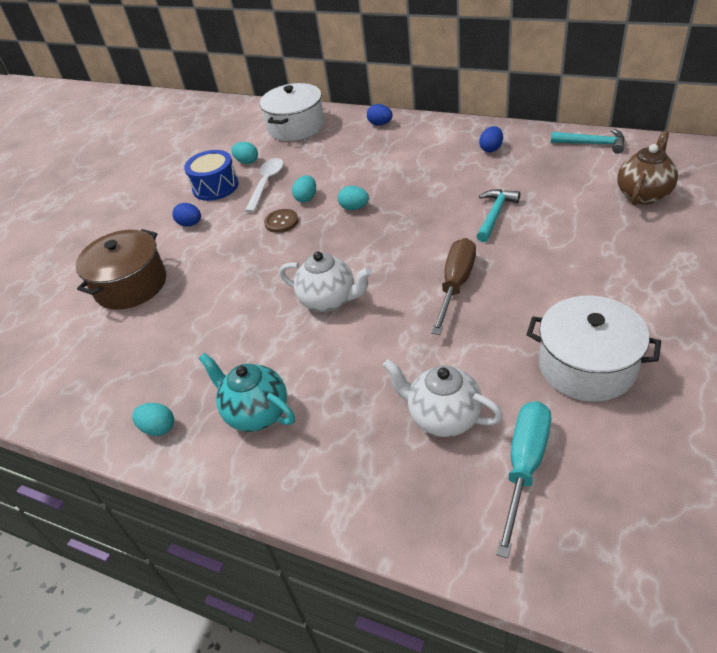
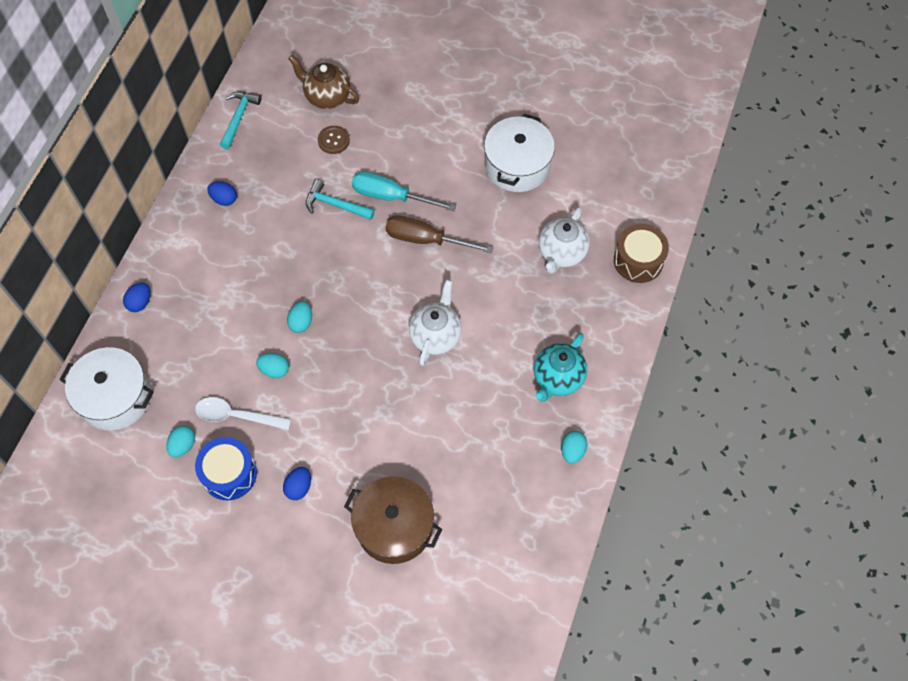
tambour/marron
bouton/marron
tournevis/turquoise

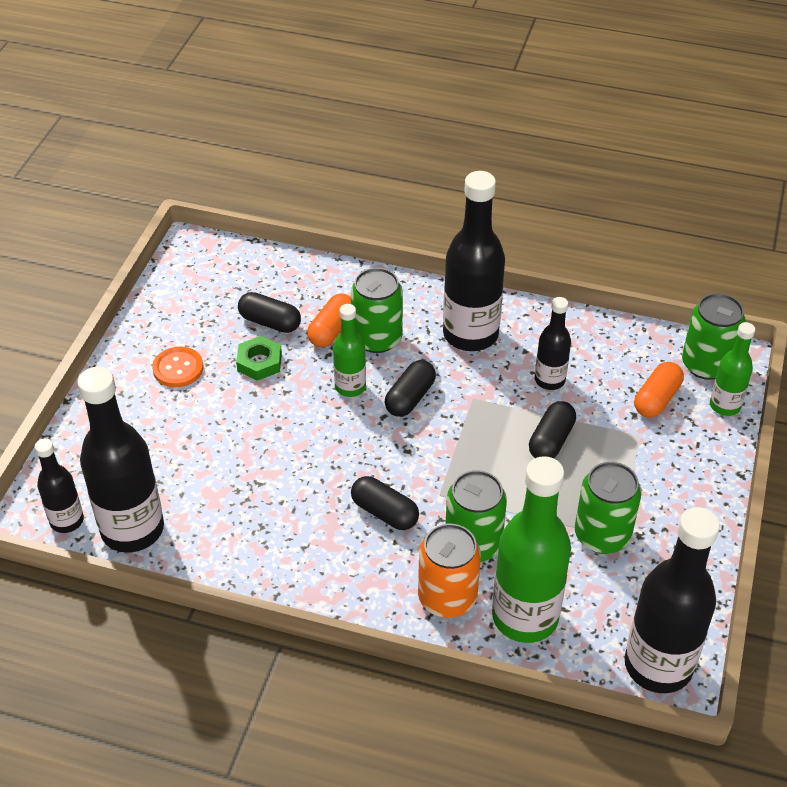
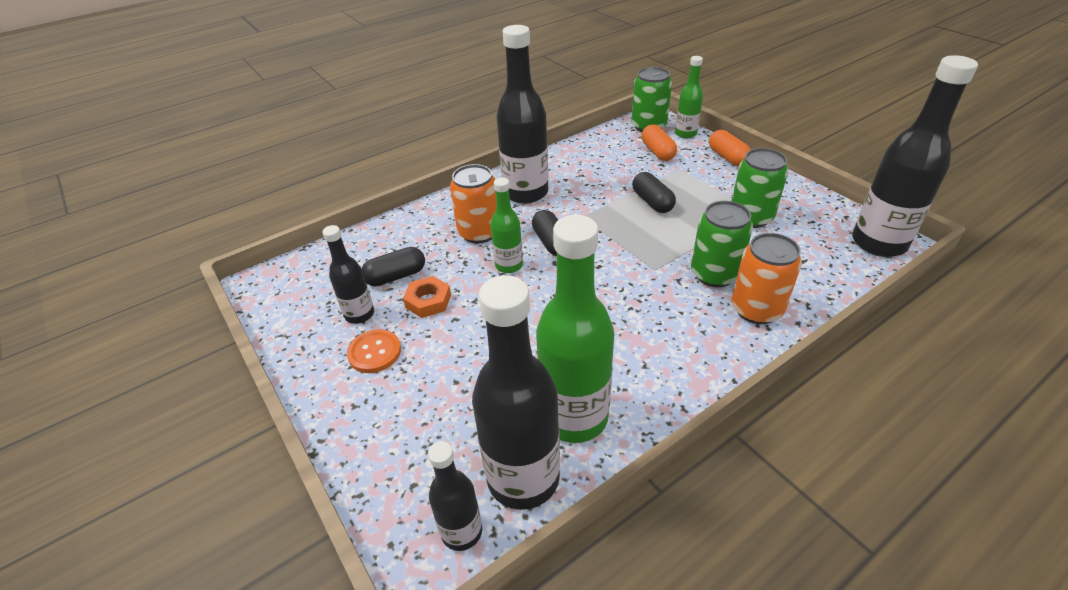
gélule/noir (2nd from left in the first image)
gélule/orange (2nd from left)
bouteille/vert (2nd from left)
bouteille/noir (1st from left)
écrou/orange
canette/orange (1st from left)

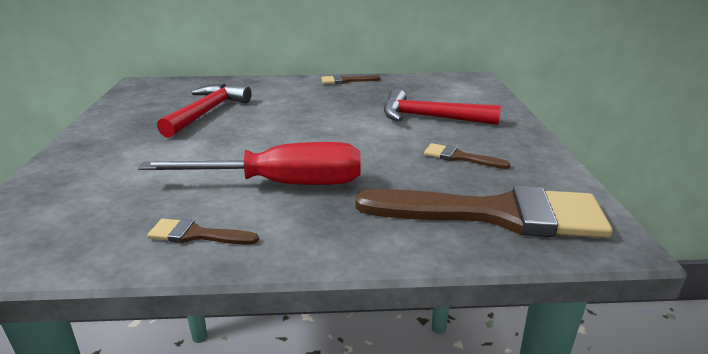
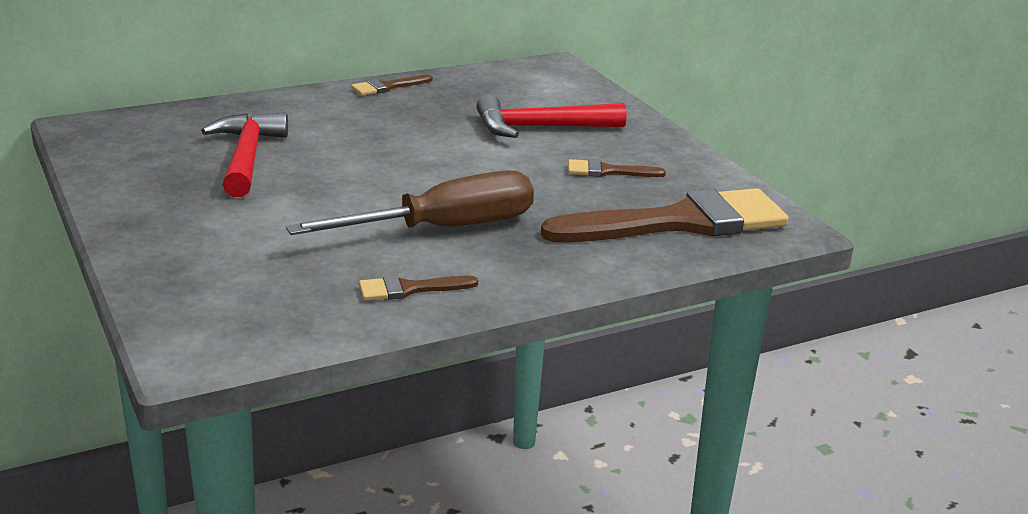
tournevis/marron

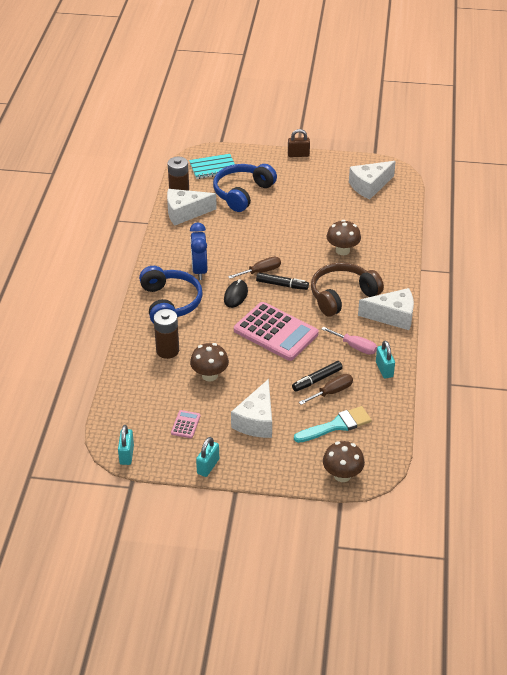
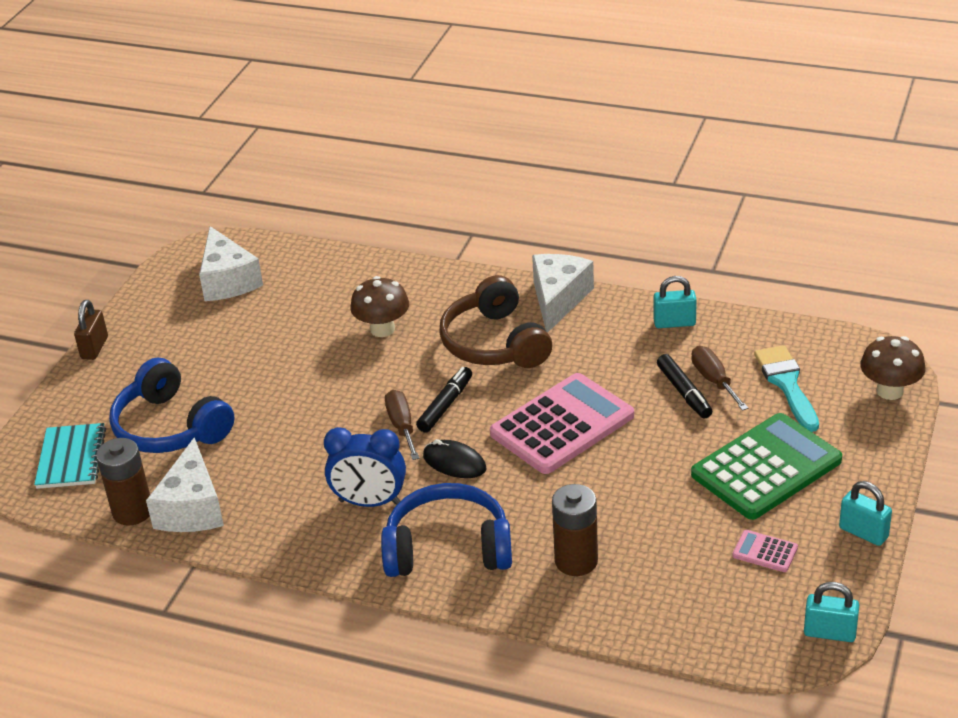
champignon/marron (1st from left in the first image)
tournevis/rose
calculatrice/vert

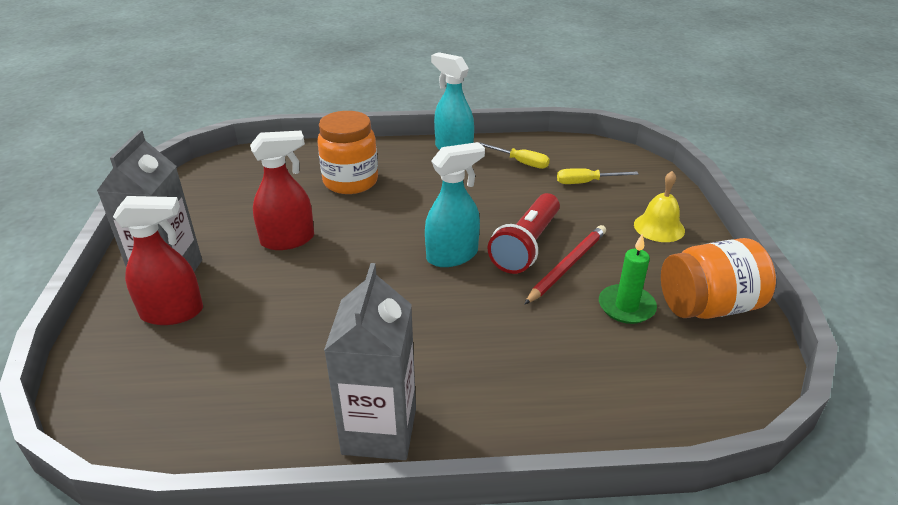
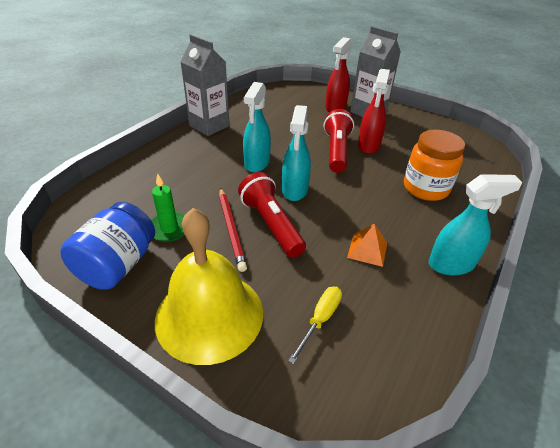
tournevis/jaune (1st from left in the first image)
vaporisateur/turquoise (1st from left)
lampe de poche/rouge (2nd from left)
pyramide/orange
bocal/bleu
cloche/jaune

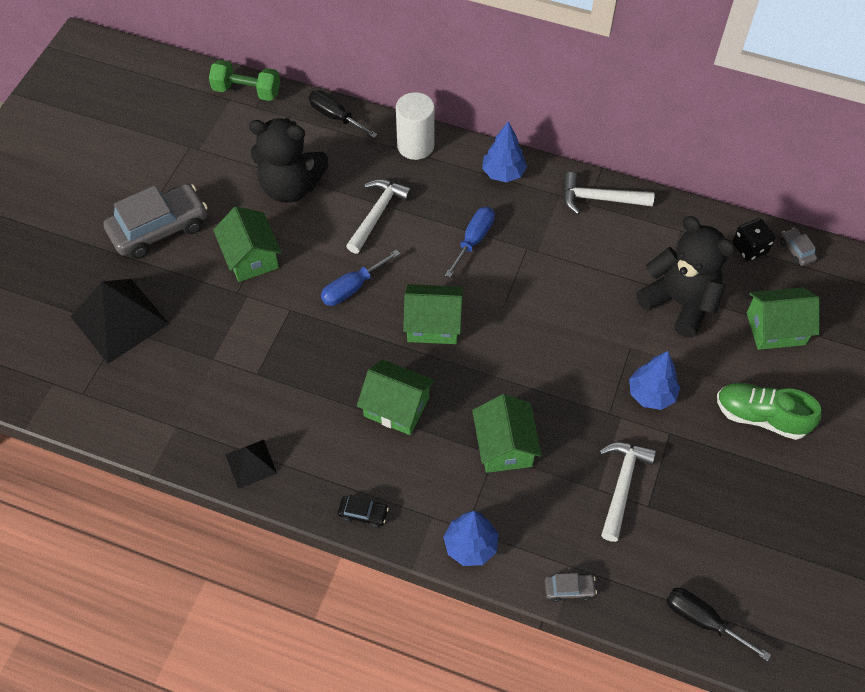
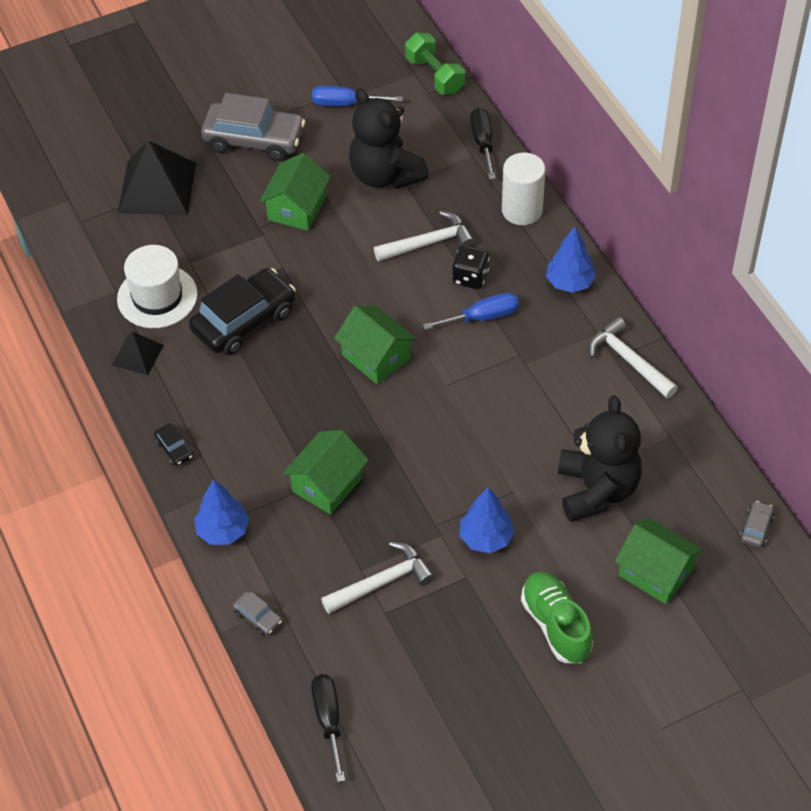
maison/vert (2nd from left in the first image)
chapeau/blanc
voiture/noir (2nd from left)
tournevis/bleu (1st from left)
dé/noir

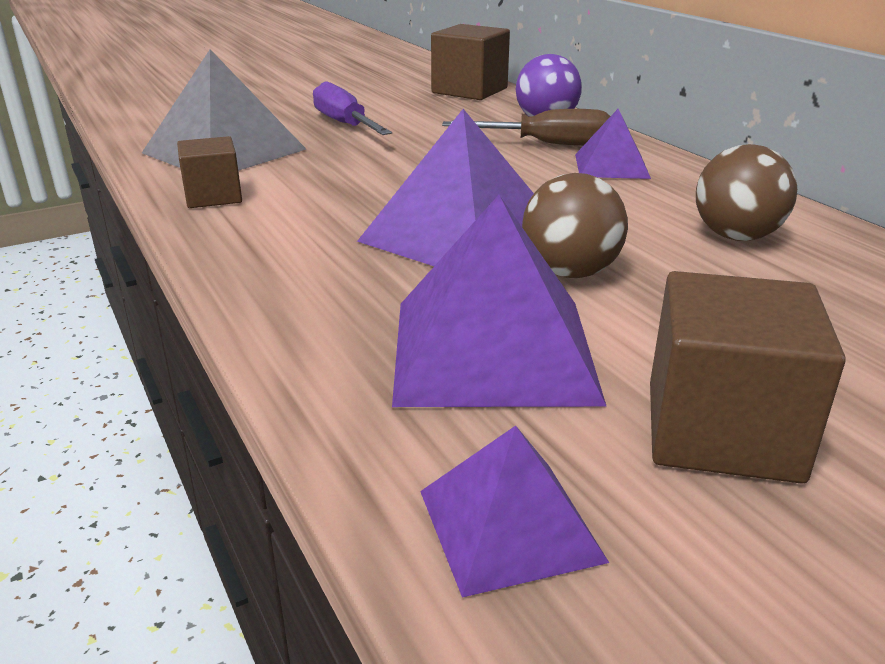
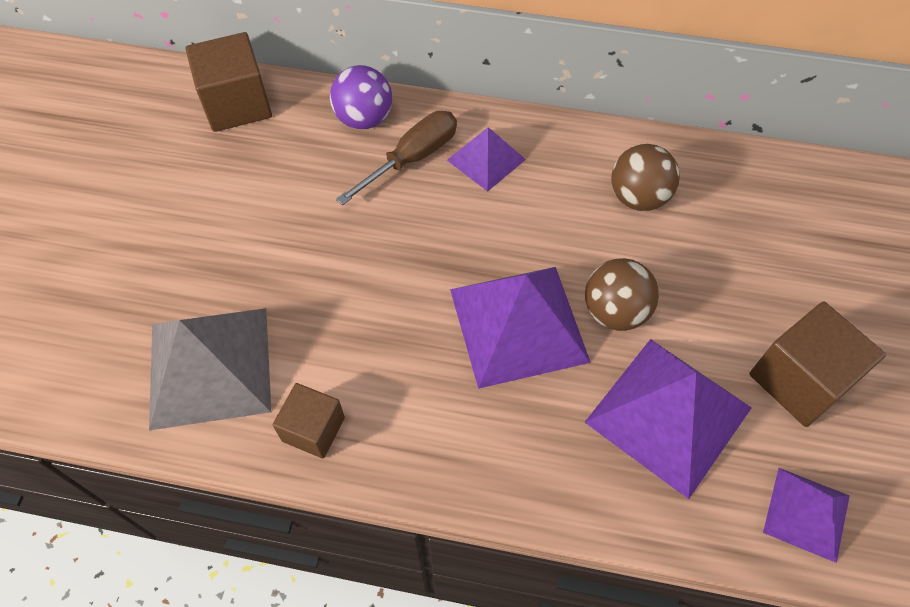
tournevis/violet

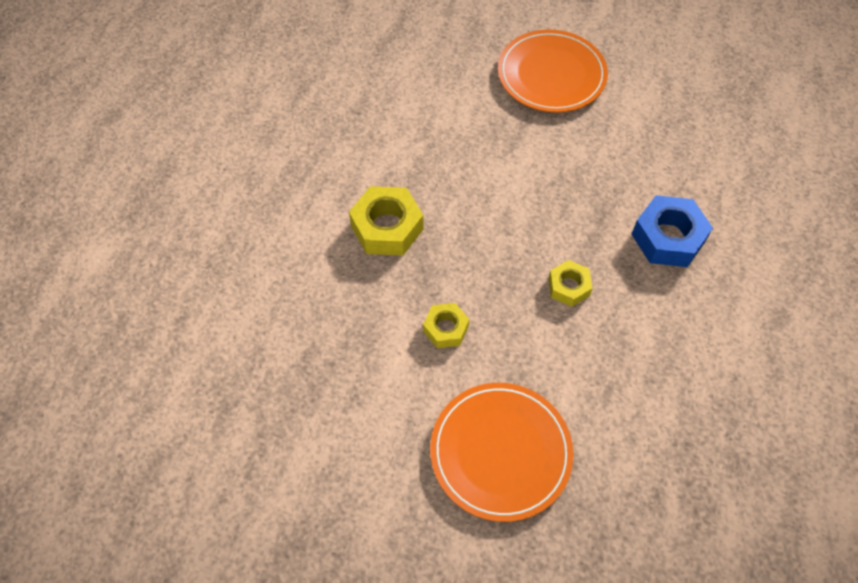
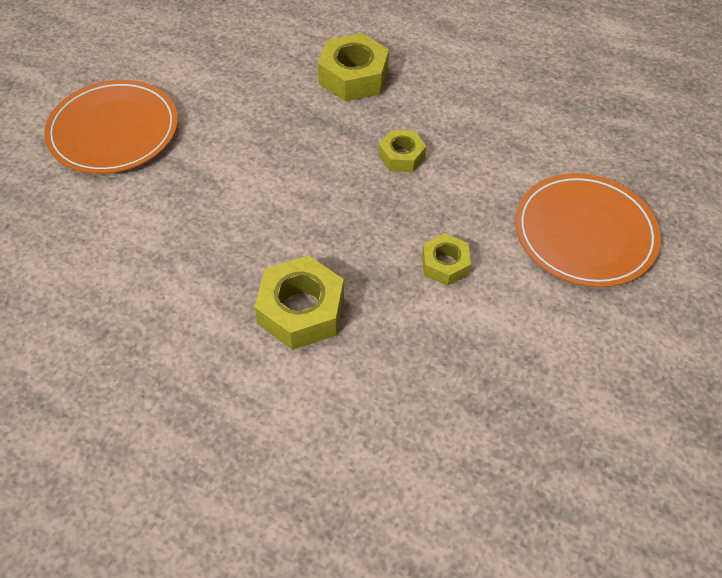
écrou/jaune (2nd from left)

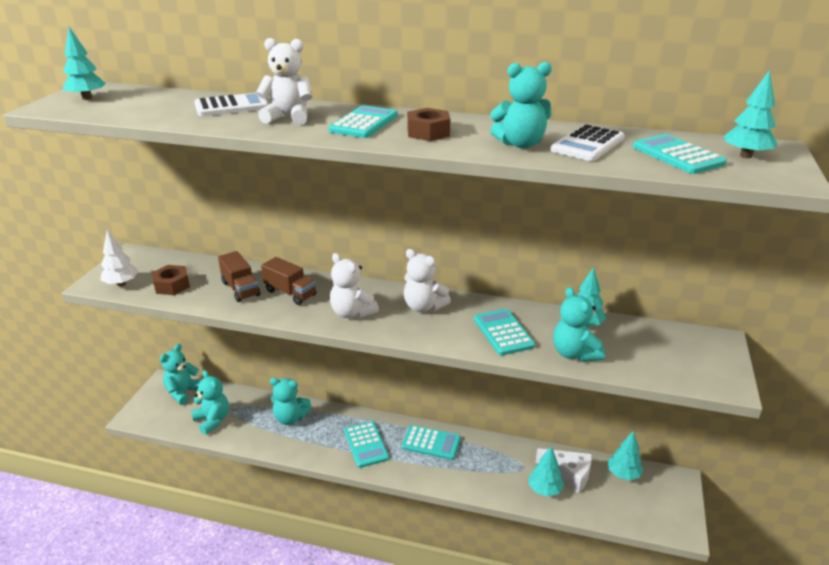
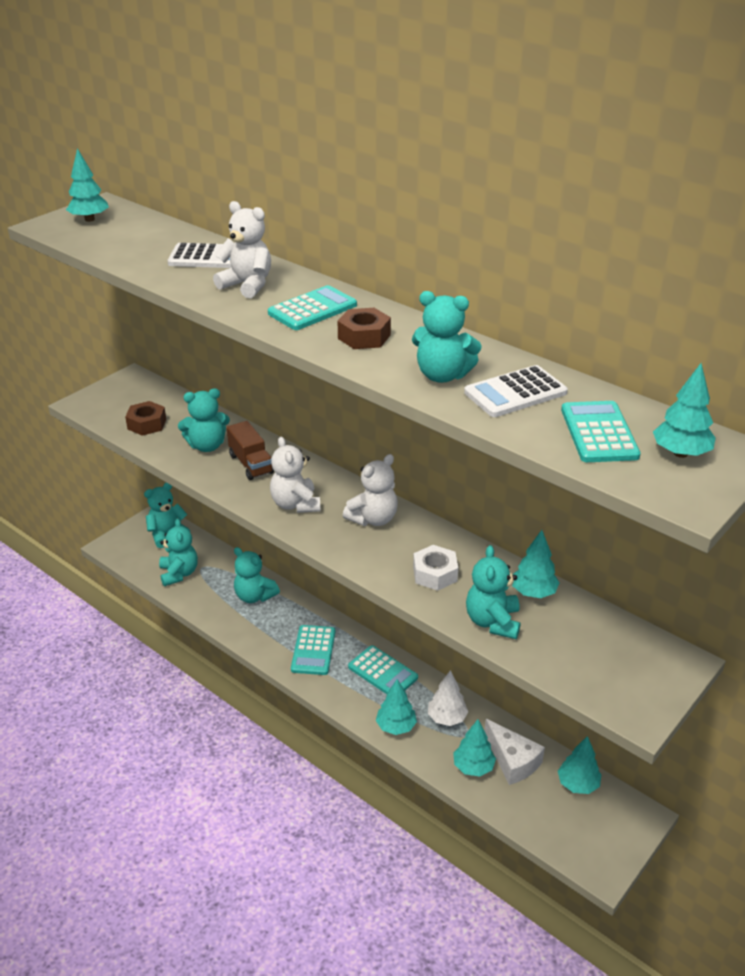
arbre/turquoise (2nd from left)
arbre/blanc
ours en peluche/turquoise (3rd from left)
écrou/blanc
ours en peluche/blanc (3rd from left)

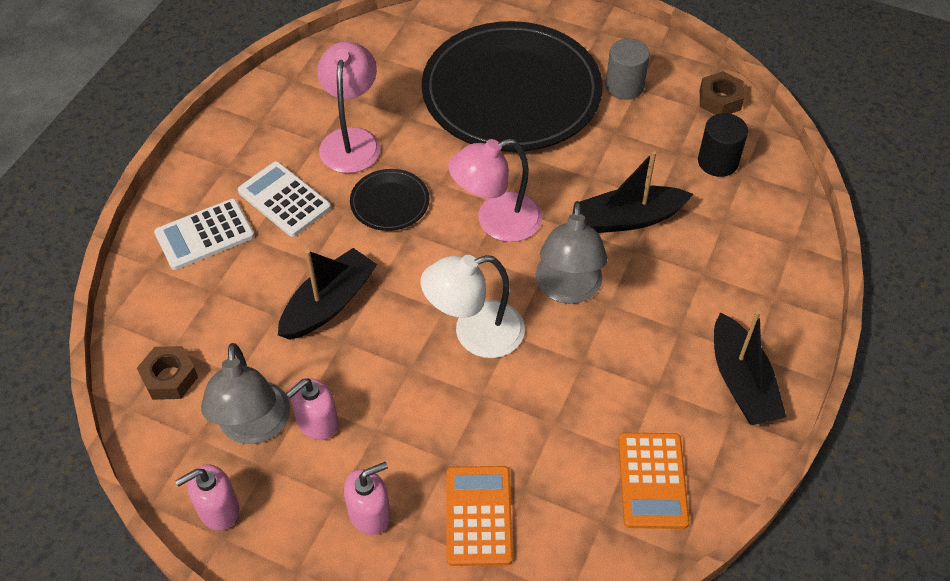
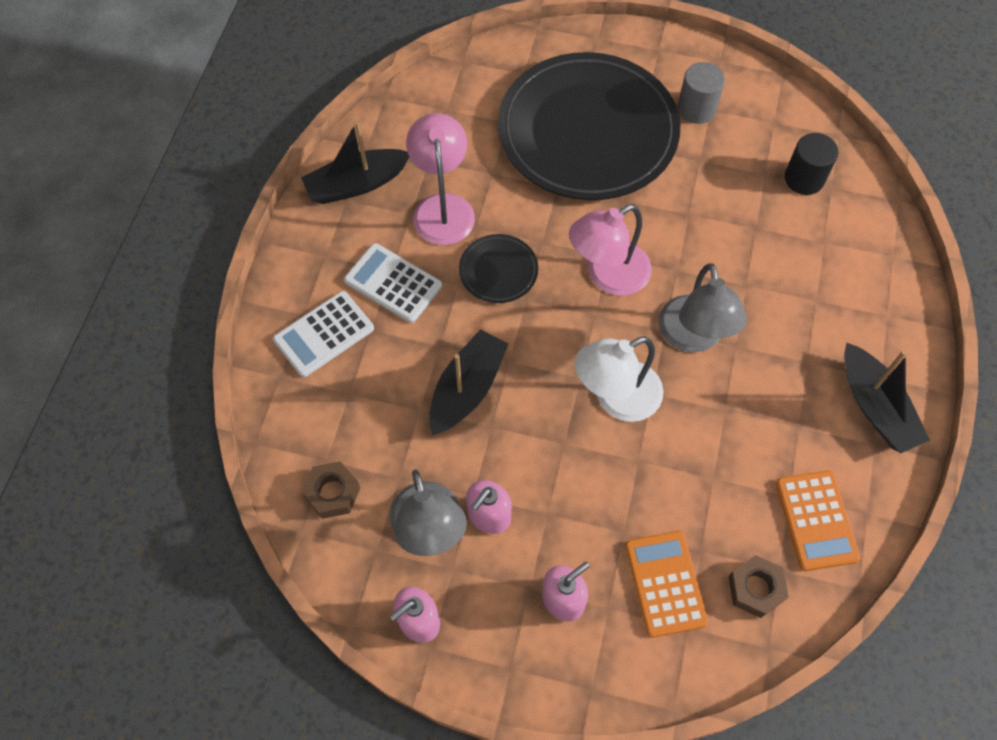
bateau/noir (1st from left)
écrou/marron (2nd from left)

